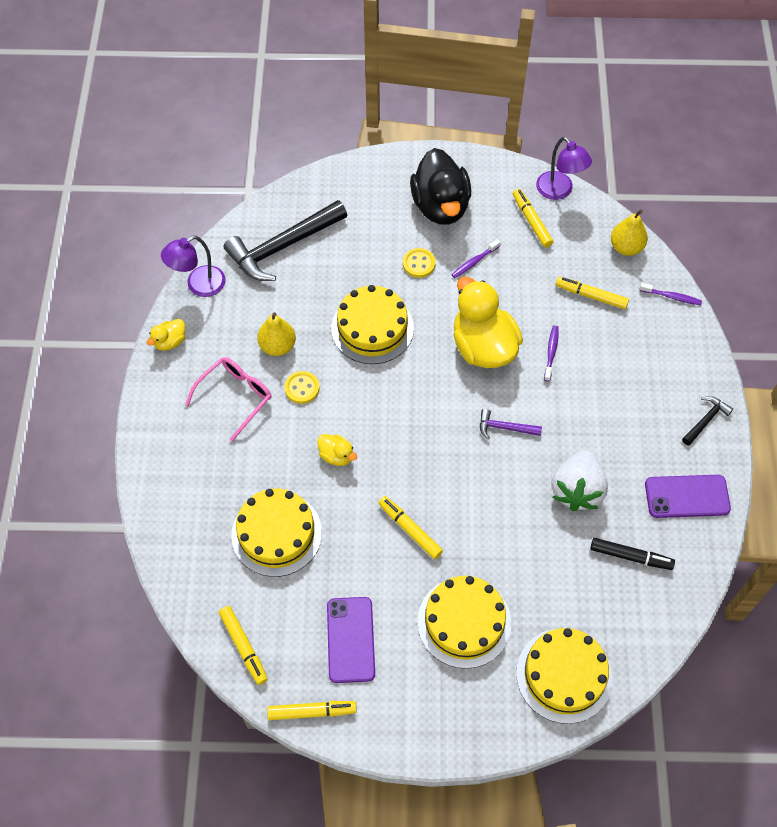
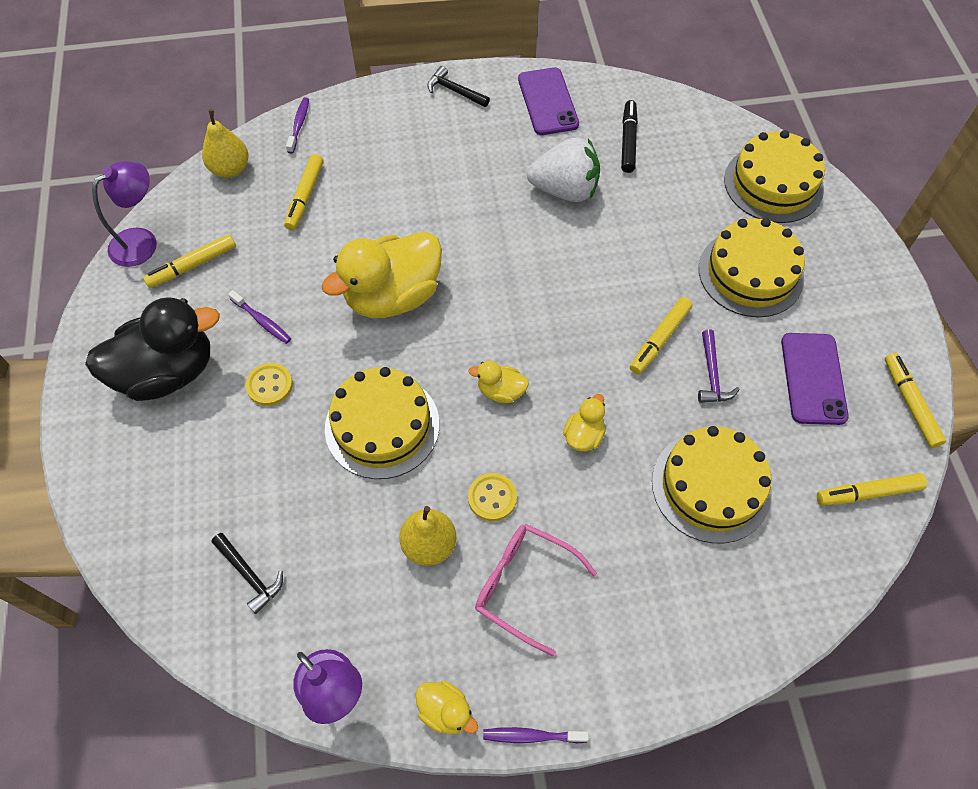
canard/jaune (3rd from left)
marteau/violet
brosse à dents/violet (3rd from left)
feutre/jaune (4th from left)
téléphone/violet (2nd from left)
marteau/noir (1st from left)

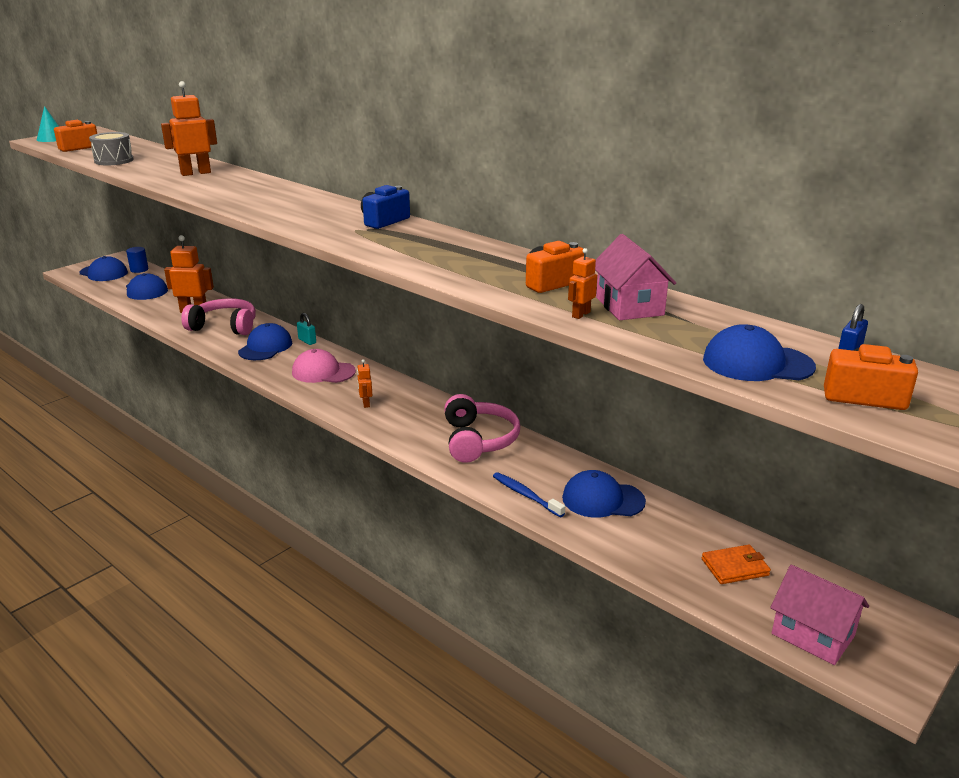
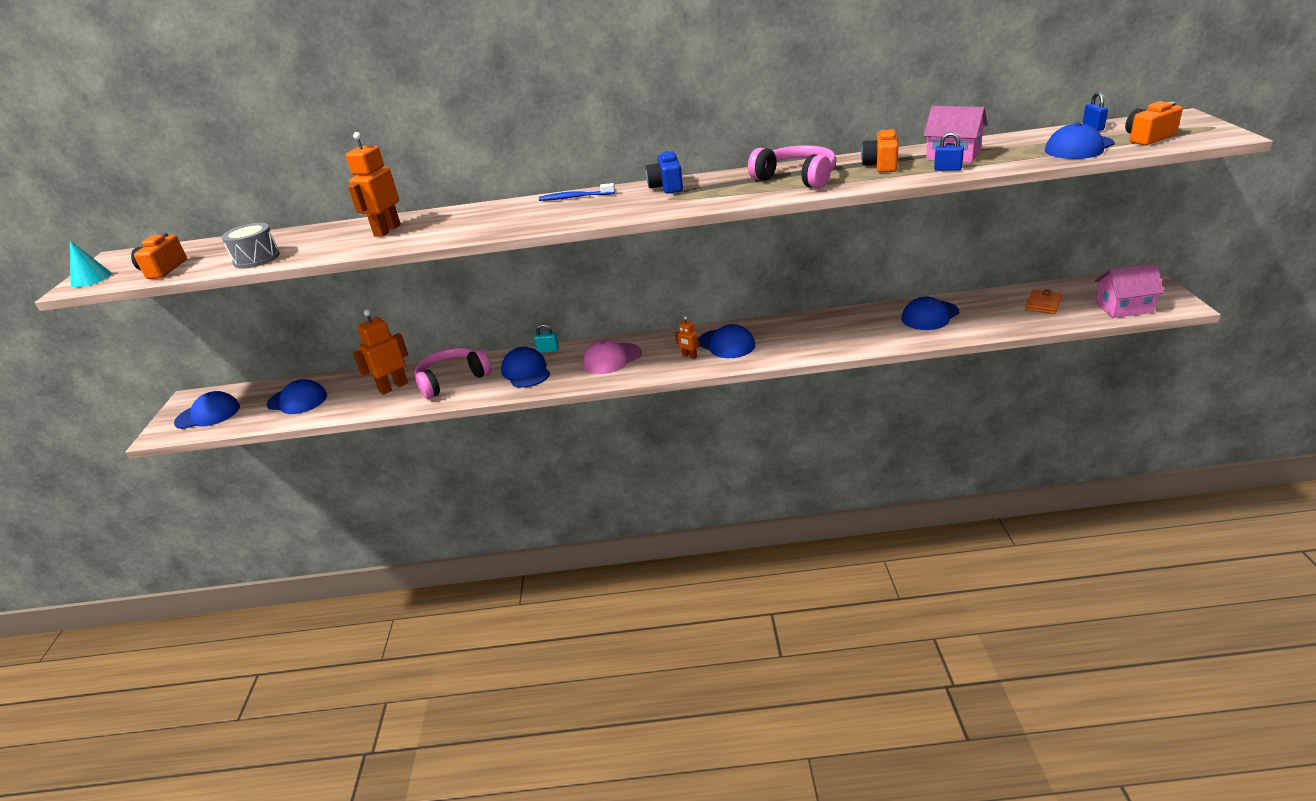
cylindre/bleu
casquette/bleu (4th from left)
casque audio/rose (2nd from left)
brosse à dents/bleu
cadenas/bleu (1st from left)

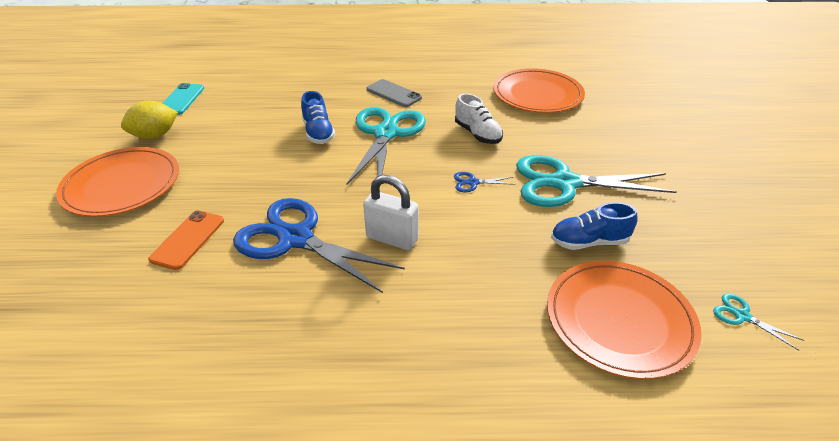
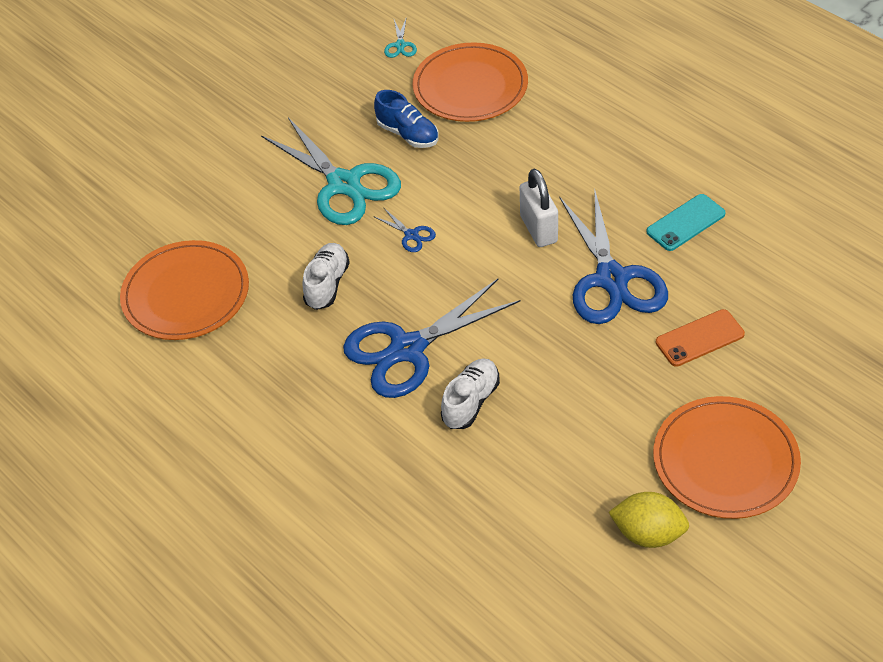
téléphone/gris
téléphone/turquoise
chaussure/blanc (2nd from left)
ciseaux/bleu (2nd from left)

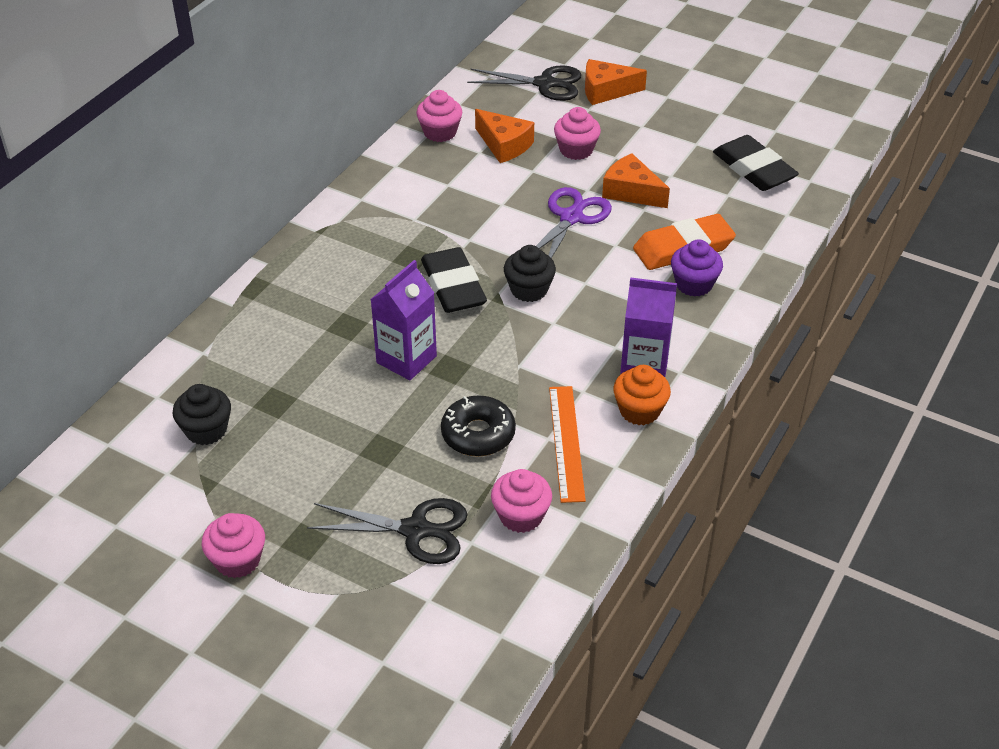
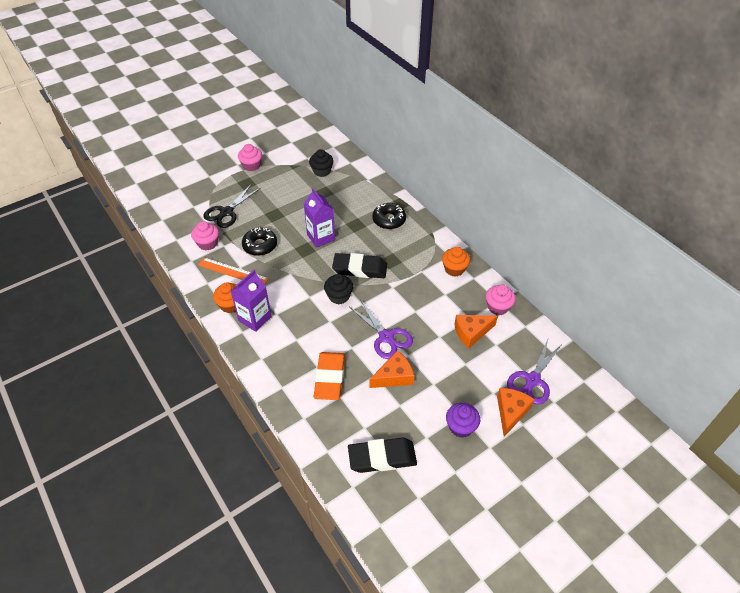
muffin/rose (4th from left in the first image)
beignet/noir (2nd from left)
muffin/orange (2nd from left)
muffin/violet
ciseaux/violet (2nd from left)

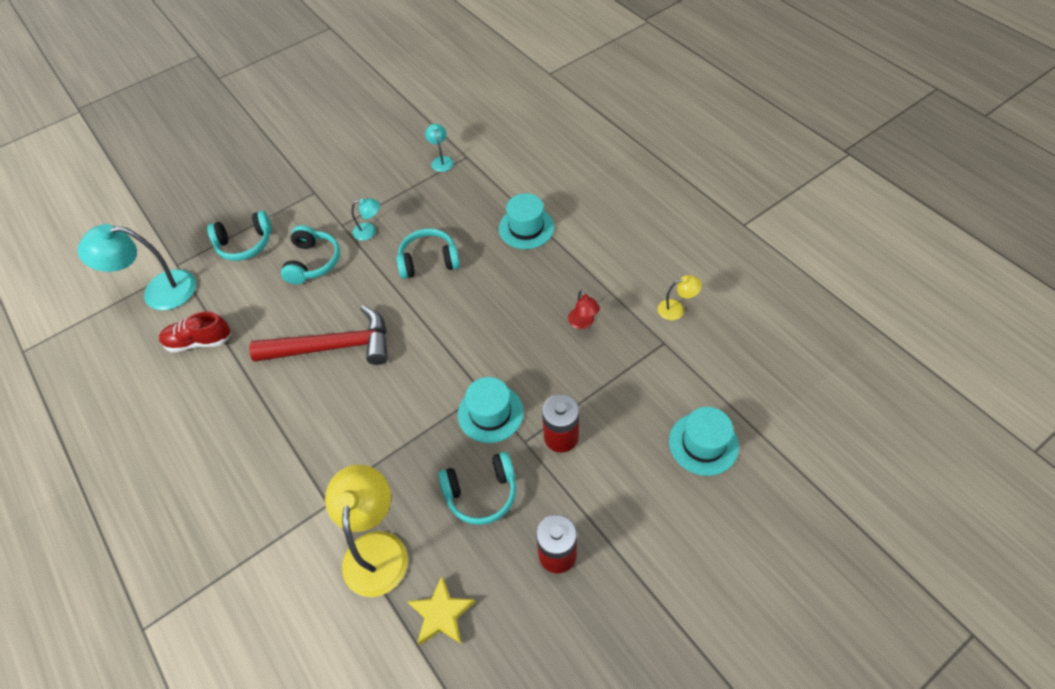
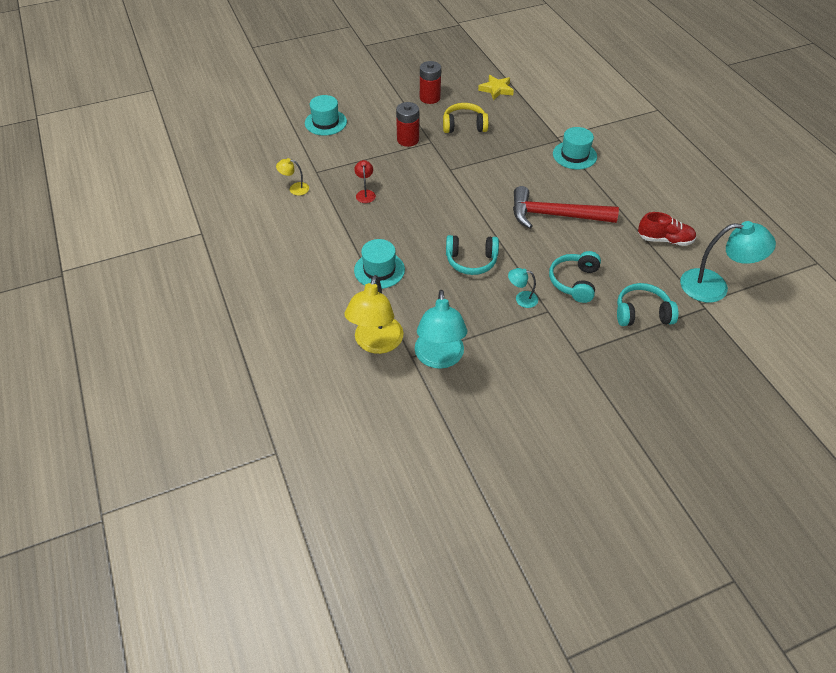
lampe/jaune (2nd from left)
chapeau/turquoise (3rd from left)
casque audio/jaune
lampe/turquoise (1st from left)

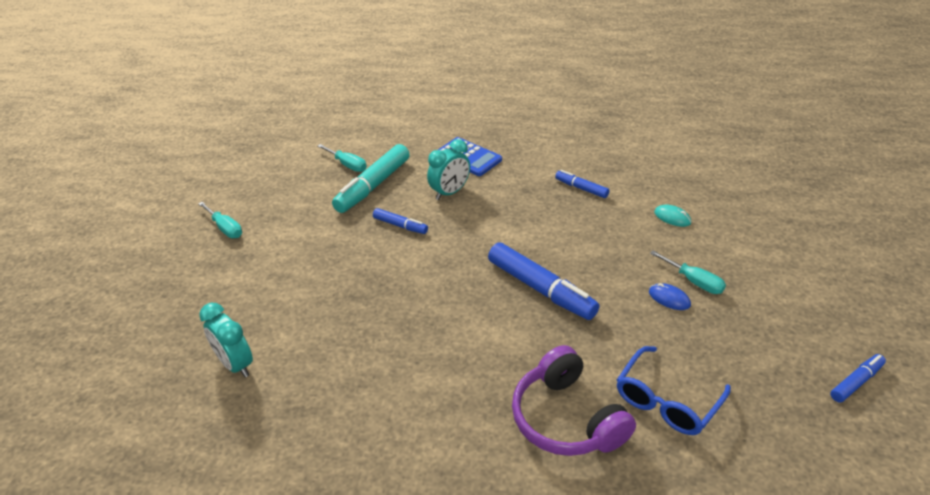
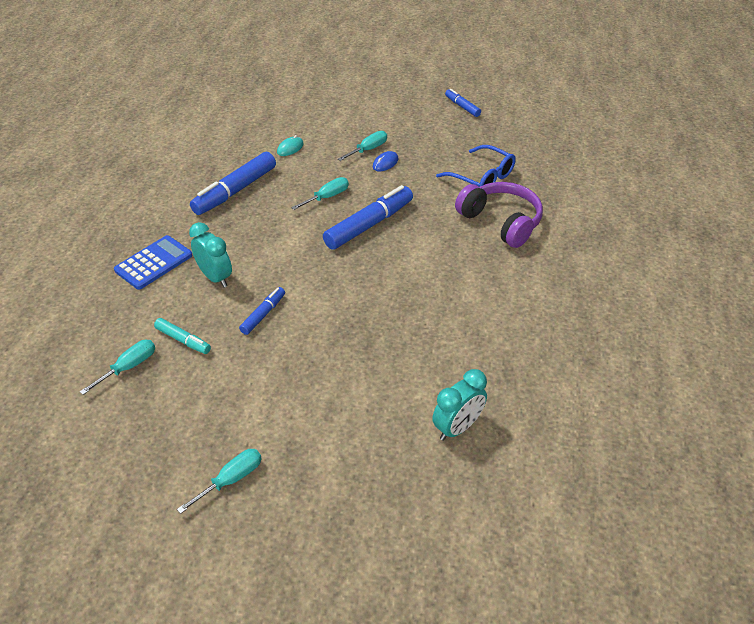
tournevis/turquoise (3rd from left)
casque audio/violet
feutre/turquoise
feutre/bleu (1st from left)

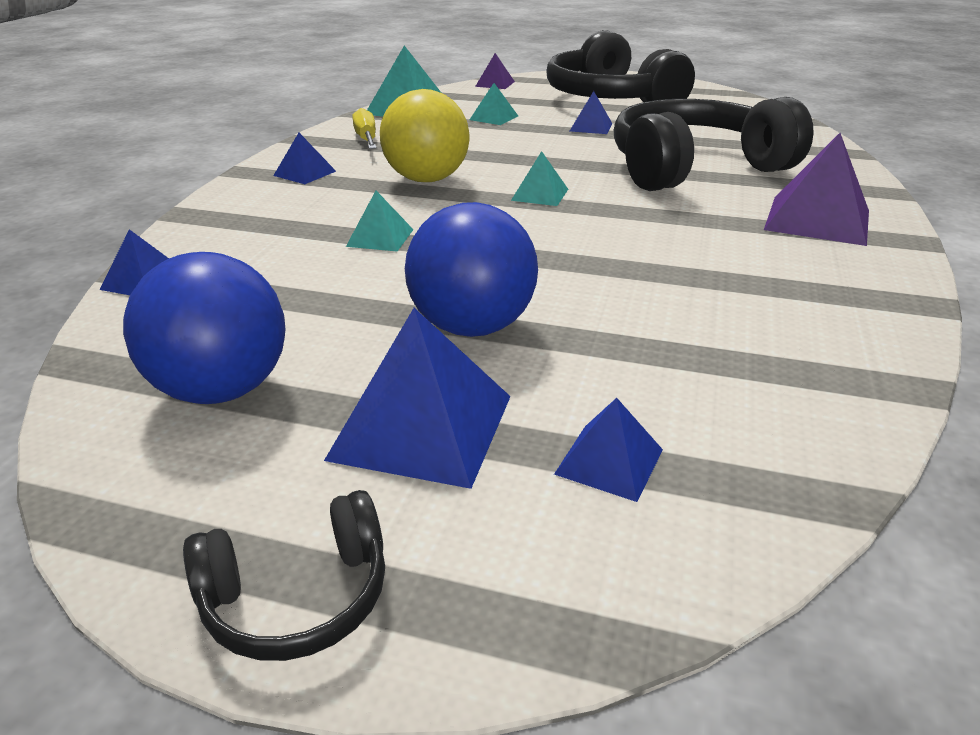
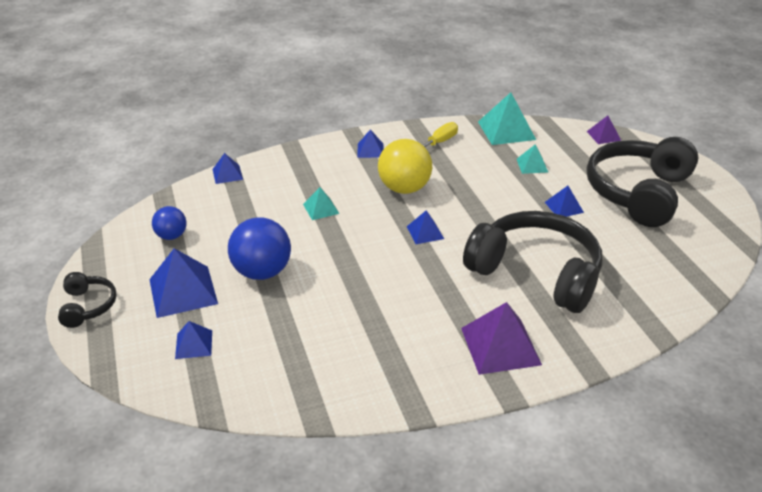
pyramide/bleu (5th from left)
casque audio/noir (1st from left)
balle/bleu (1st from left)

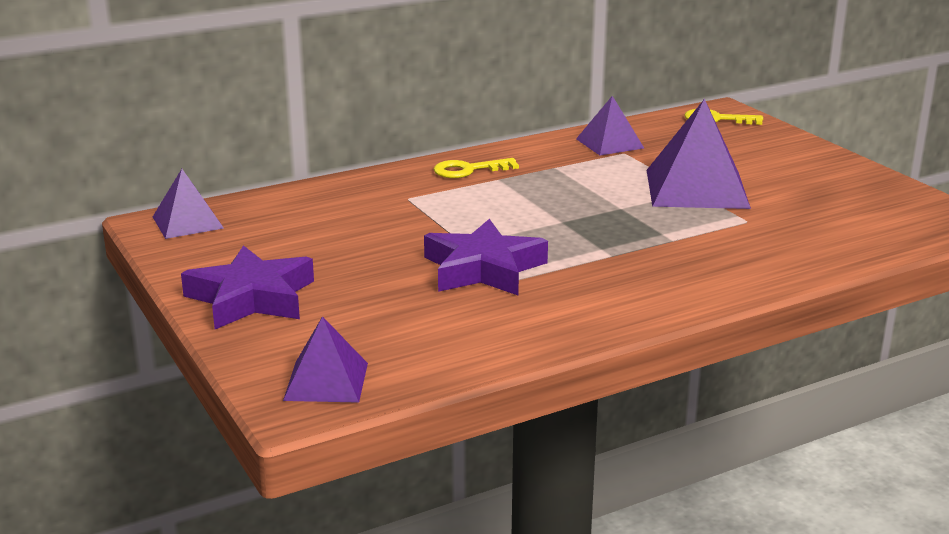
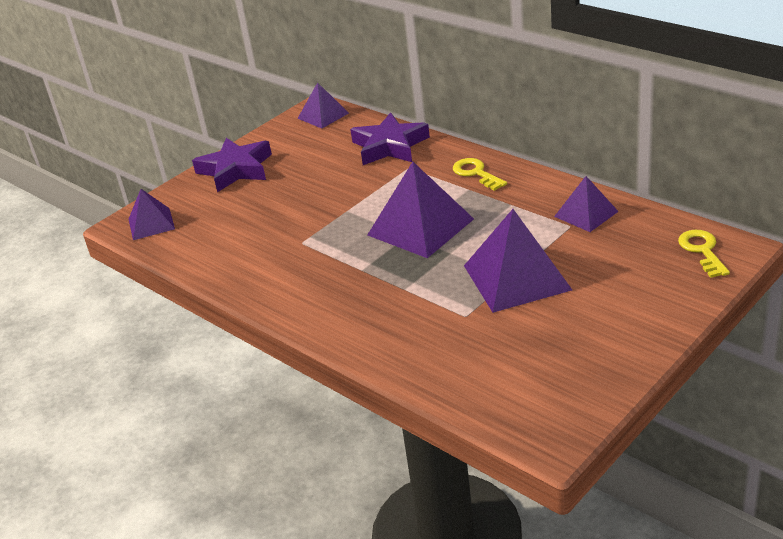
pyramide/violet (3rd from left)
étoile/violet (2nd from left)

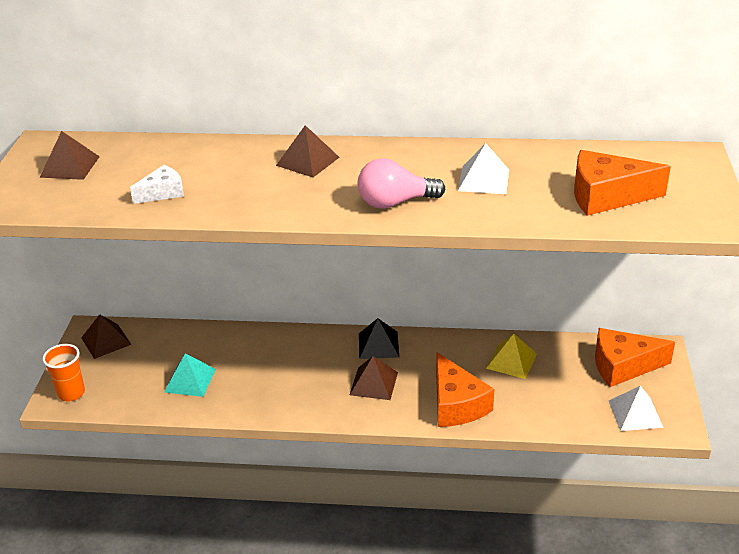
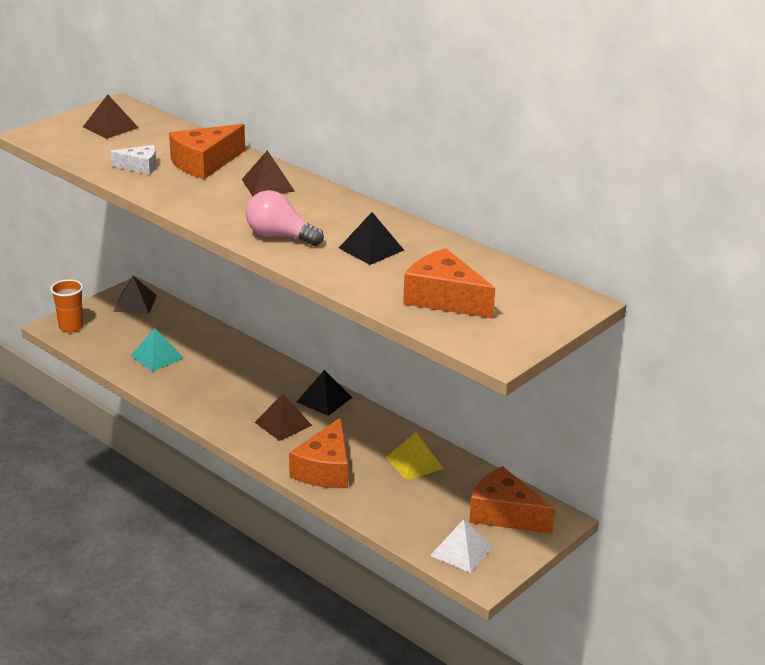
fromage/orange (1st from left)
pyramide/noir (2nd from left)

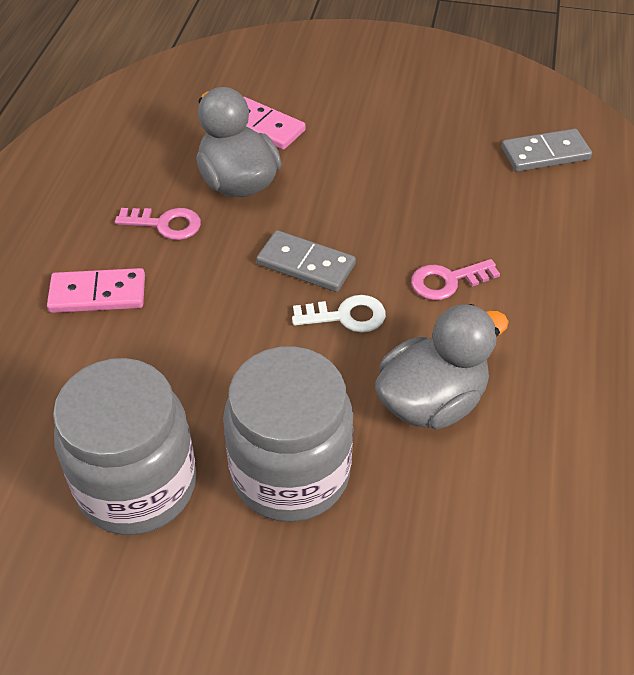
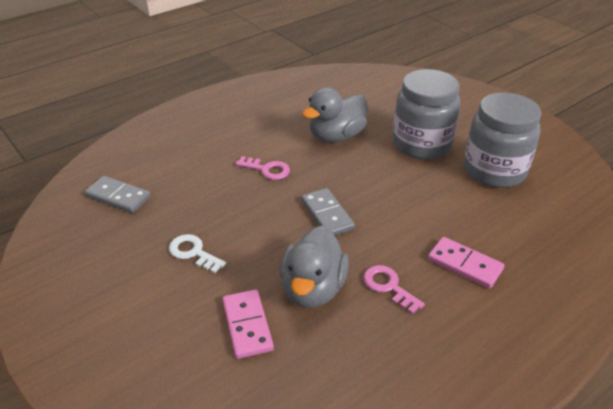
clé/blanc
canard/gris (2nd from left)

